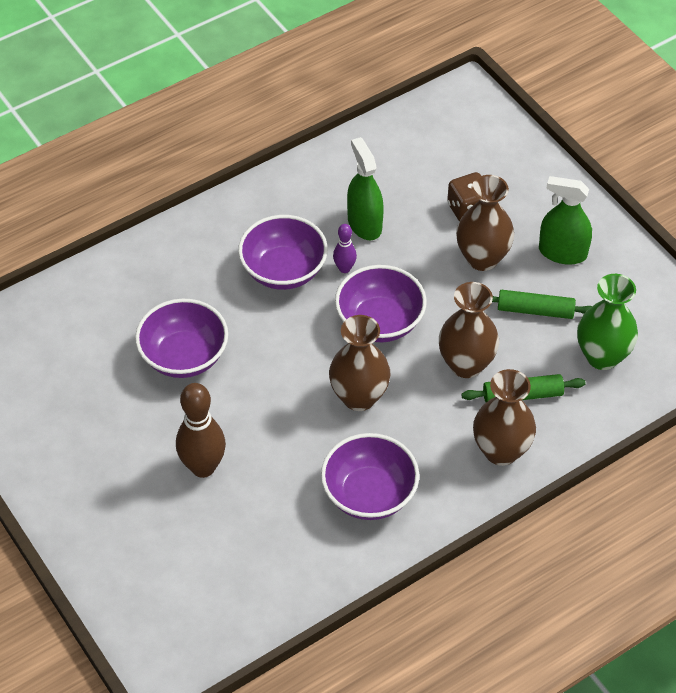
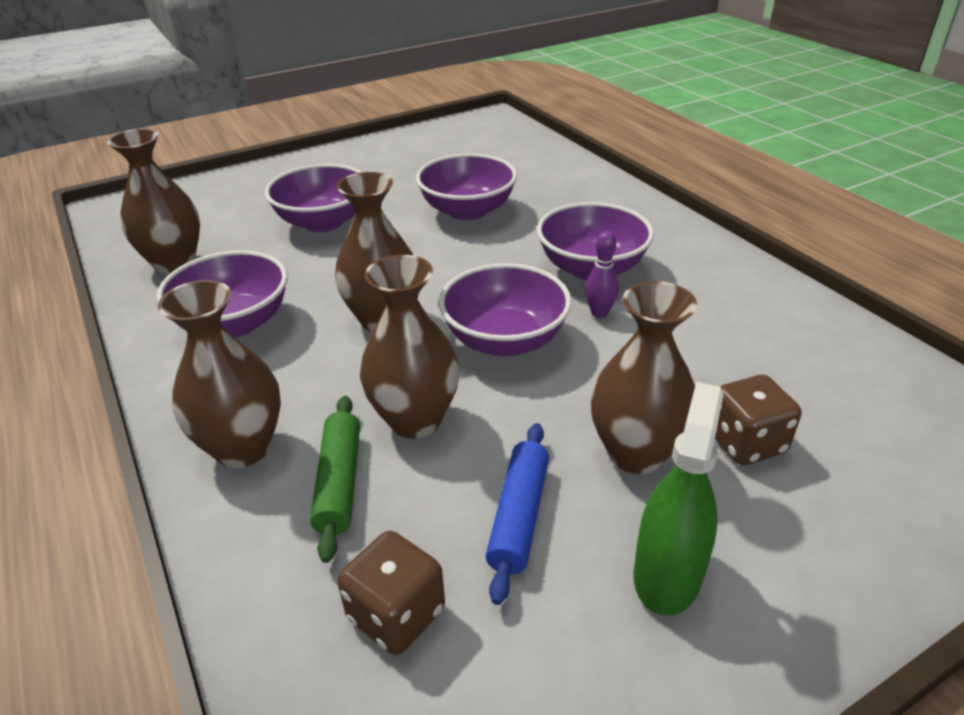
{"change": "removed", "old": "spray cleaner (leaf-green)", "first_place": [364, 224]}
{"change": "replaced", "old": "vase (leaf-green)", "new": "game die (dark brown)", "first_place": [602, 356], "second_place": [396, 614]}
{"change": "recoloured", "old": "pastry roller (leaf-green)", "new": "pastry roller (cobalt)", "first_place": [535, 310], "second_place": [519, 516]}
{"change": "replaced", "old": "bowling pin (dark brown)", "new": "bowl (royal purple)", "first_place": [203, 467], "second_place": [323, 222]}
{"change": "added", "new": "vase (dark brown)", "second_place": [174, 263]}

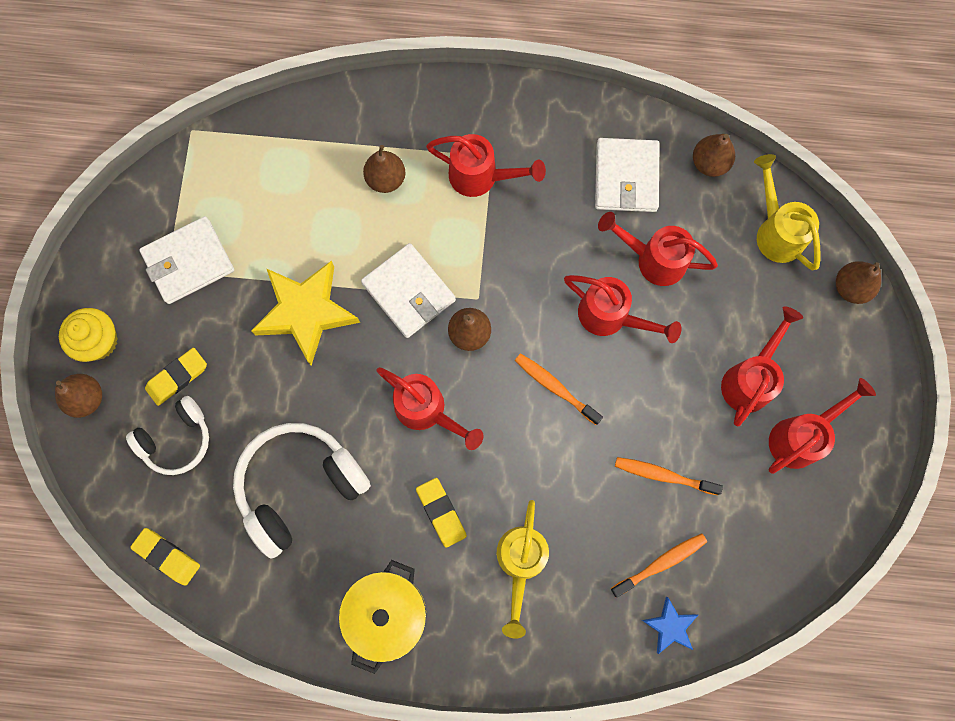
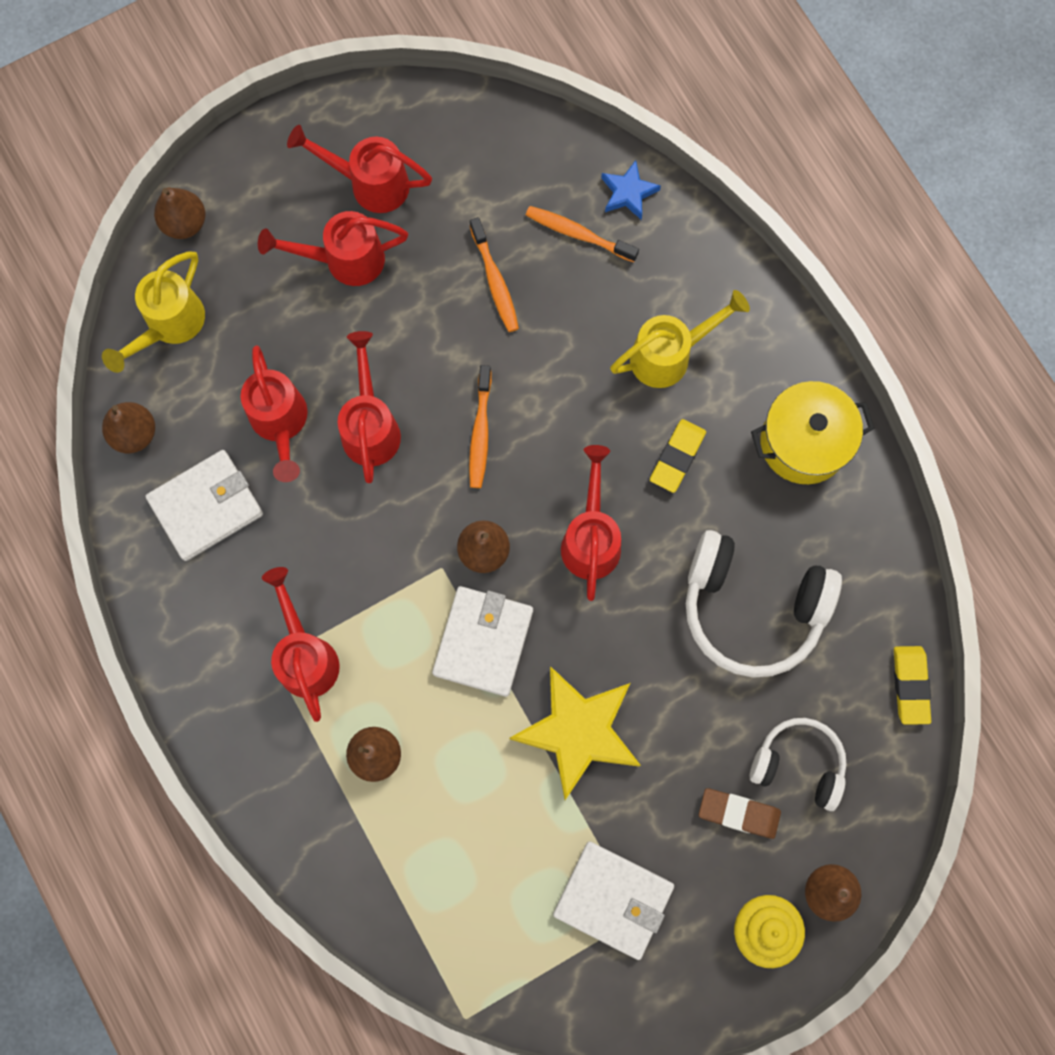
{"change": "recoloured", "old": "gum eraser (golden)", "new": "gum eraser (dark brown)", "first_place": [177, 377], "second_place": [738, 813]}

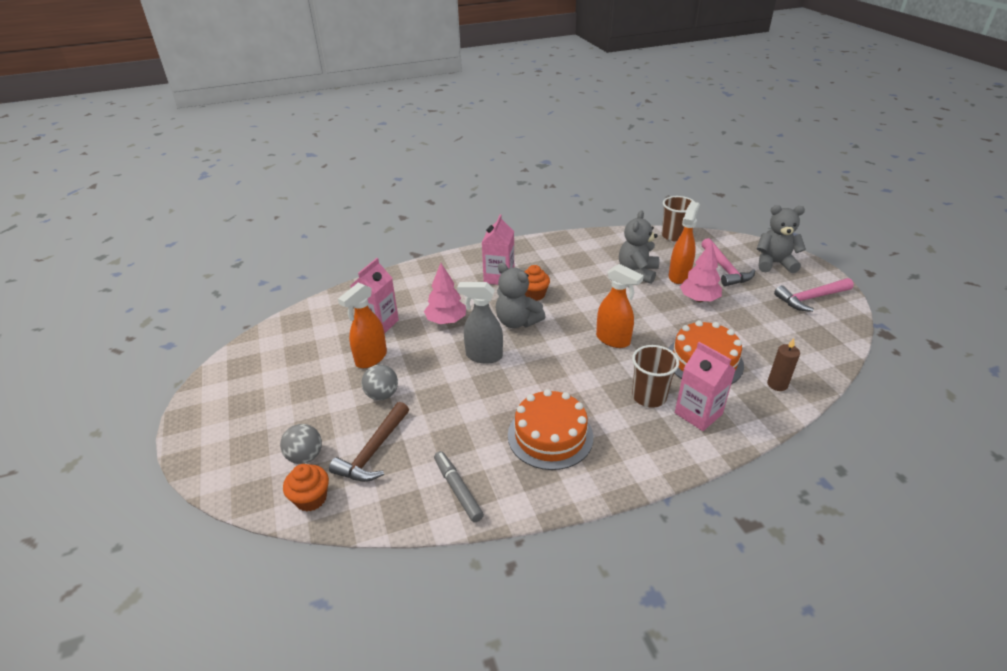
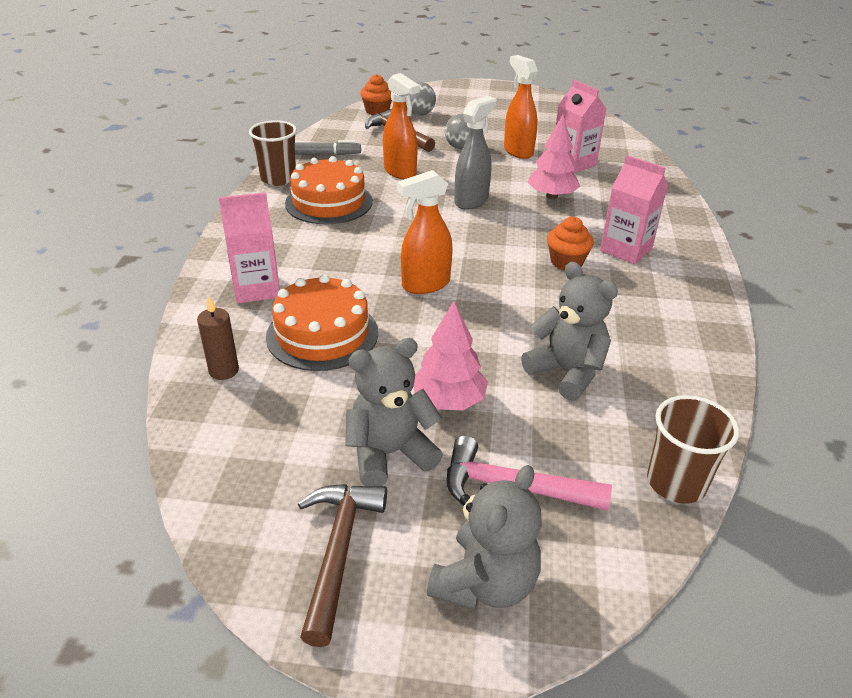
{"change": "moved", "old": "spray cleaner (orange-coloured)", "first_place": [679, 276], "second_place": [400, 172]}
{"change": "moved", "old": "teddy (gray)", "first_place": [517, 322], "second_place": [390, 453]}
{"change": "recoloured", "old": "carpenter's hammer (rosy)", "new": "carpenter's hammer (dark brown)", "first_place": [811, 298], "second_place": [338, 552]}
{"change": "moved", "old": "cup (dark brown)", "first_place": [649, 396], "second_place": [278, 178]}

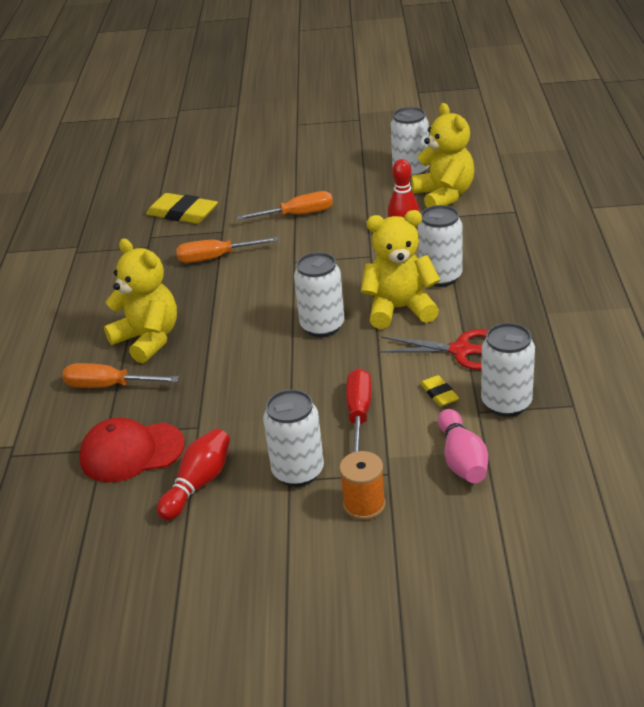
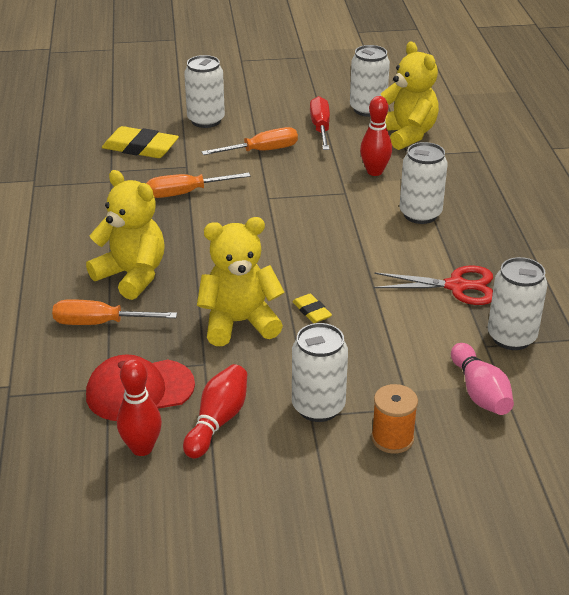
{"change": "moved", "old": "teddy (golden)", "first_place": [400, 309], "second_place": [239, 323]}
{"change": "moved", "old": "soda can (white)", "first_place": [322, 326], "second_place": [206, 120]}
{"change": "moved", "old": "screwdriver (red)", "first_place": [359, 413], "second_place": [320, 127]}
{"change": "moved", "old": "gum eraser (golden)", "first_place": [439, 394], "second_place": [311, 311]}
{"change": "added", "new": "bowling pin (red)", "second_place": [142, 448]}

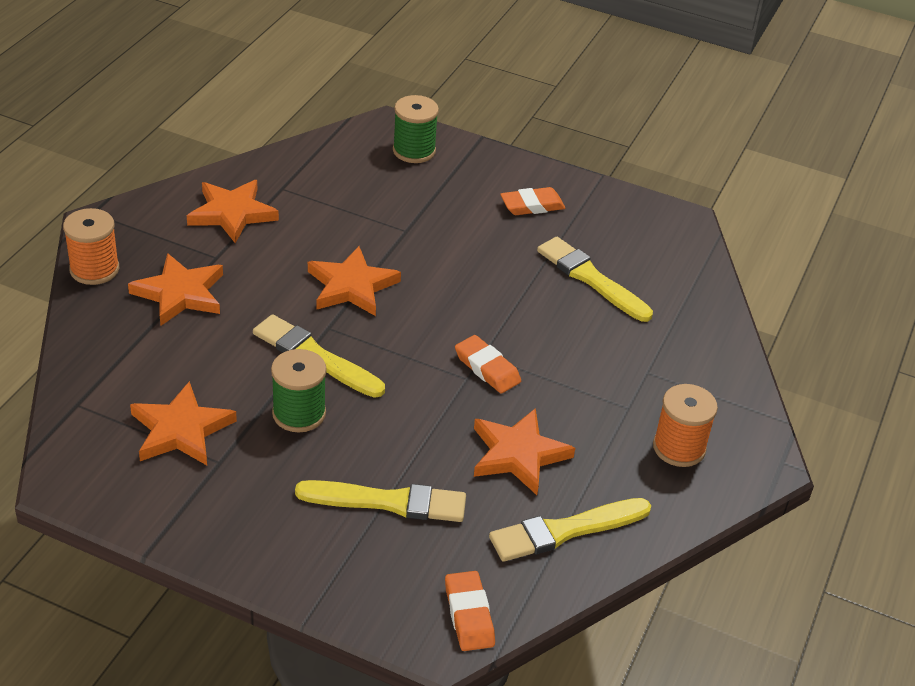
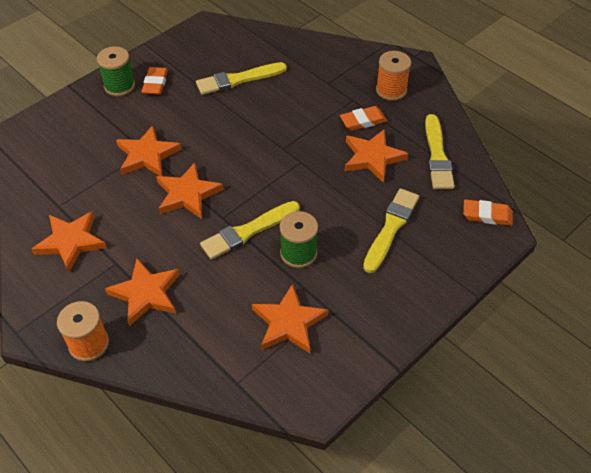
{"change": "moved", "old": "spool (leaf-green)", "first_place": [414, 151], "second_place": [119, 86]}
{"change": "moved", "old": "gum eraser (orange-coloured)", "first_place": [487, 368], "second_place": [363, 121]}
{"change": "added", "new": "star shape (orange-coloured)", "second_place": [147, 155]}

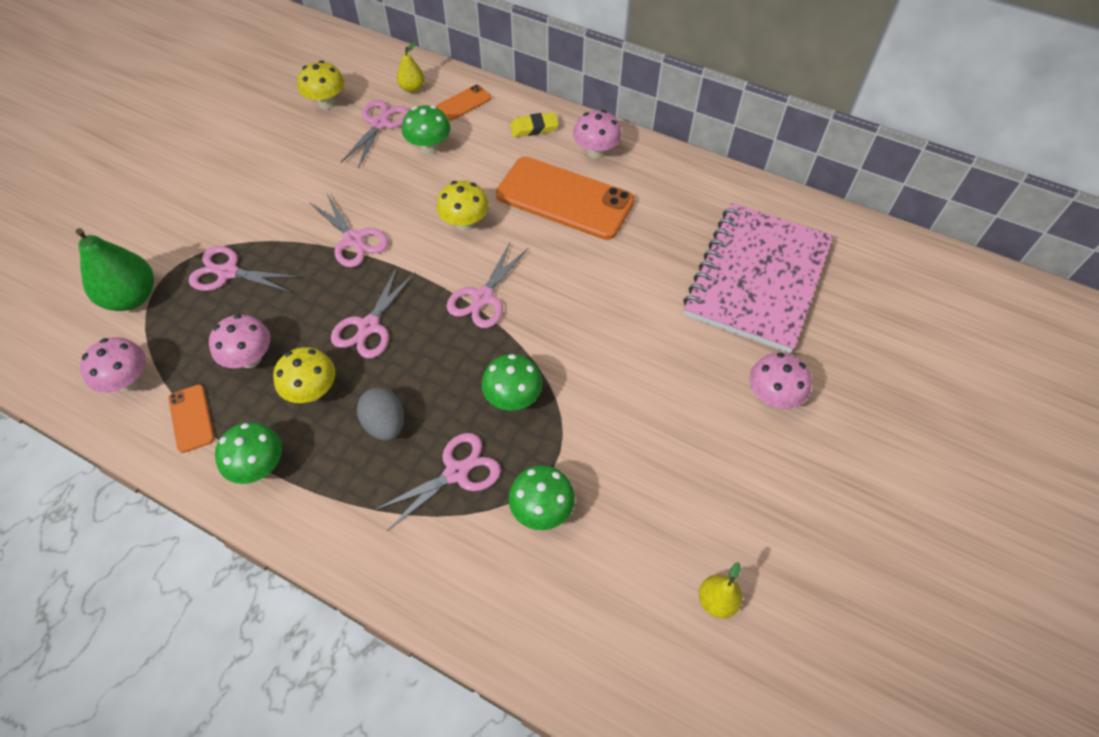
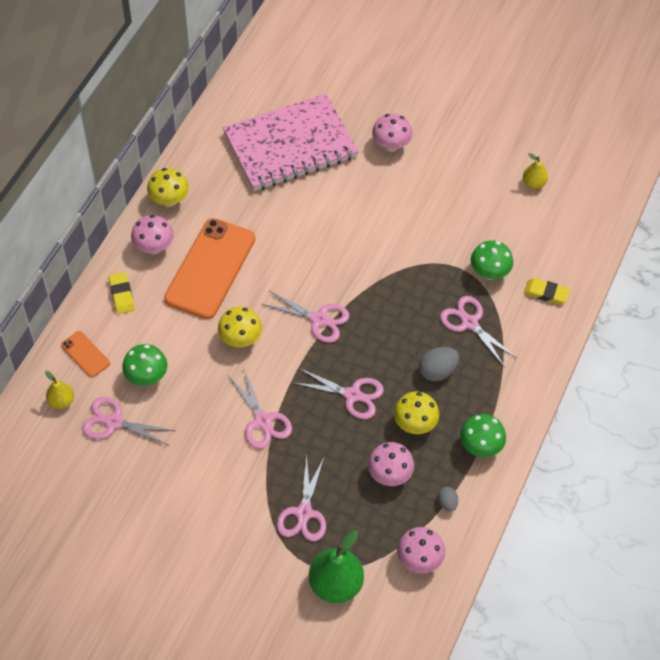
{"change": "moved", "old": "mushroom (golden)", "first_place": [327, 103], "second_place": [169, 200]}
{"change": "turned", "old": "shears (rosy)", "first_place": [353, 240], "second_place": [262, 421], "degrees": 105}
{"change": "turned", "old": "notebook (rosy)", "first_place": [757, 279], "second_place": [290, 145], "degrees": -45}
{"change": "removed", "old": "mushroom (leaf-green)", "first_place": [513, 398]}
{"change": "replaced", "old": "smartphone (orange-coloured)", "new": "egg shape (gray)", "first_place": [191, 418], "second_place": [447, 503]}
{"change": "added", "new": "gum eraser (golden)", "second_place": [546, 293]}

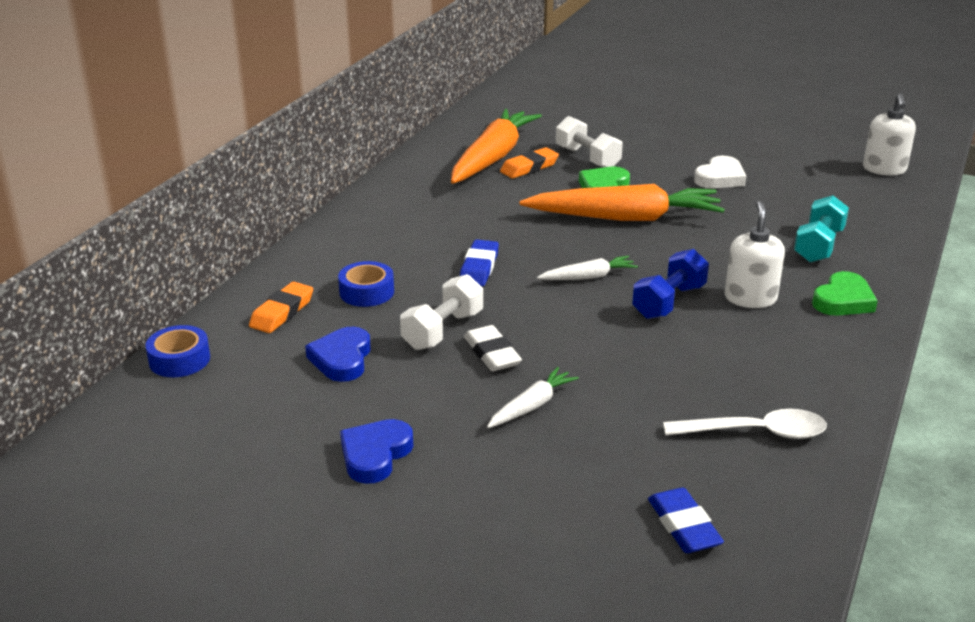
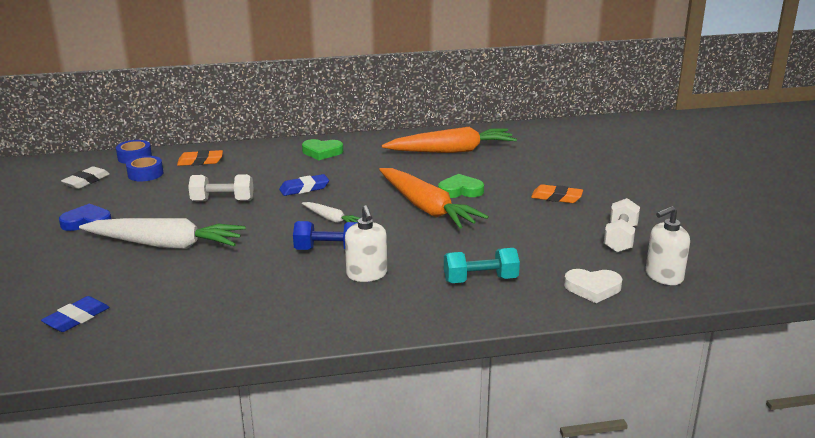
{"change": "moved", "old": "hand weight (white)", "first_place": [587, 158], "second_place": [620, 238]}
{"change": "moved", "old": "gum eraser (orange-coloured)", "first_place": [529, 167], "second_place": [556, 197]}
{"change": "moved", "old": "heart shape (white)", "first_place": [720, 178], "second_place": [592, 288]}
{"change": "turned", "old": "soap dispenser (white)", "first_place": [750, 298], "second_place": [367, 274], "degrees": 105}
{"change": "moved", "old": "roll of tape (cobalt)", "first_place": [367, 292], "second_place": [145, 174]}
{"change": "moved", "old": "heart shape (leaf-green)", "first_place": [843, 300], "second_place": [322, 152]}
{"change": "moved", "old": "gum eraser (white)", "first_place": [492, 353], "second_place": [86, 181]}
{"change": "removed", "old": "heart shape (cobalt)", "first_place": [342, 359]}
{"change": "resized", "old": "carrot (white)", "first_place": [532, 406], "second_place": [165, 245], "factor": 2.12}
{"change": "removed", "old": "teaspoon (white)", "first_place": [755, 432]}

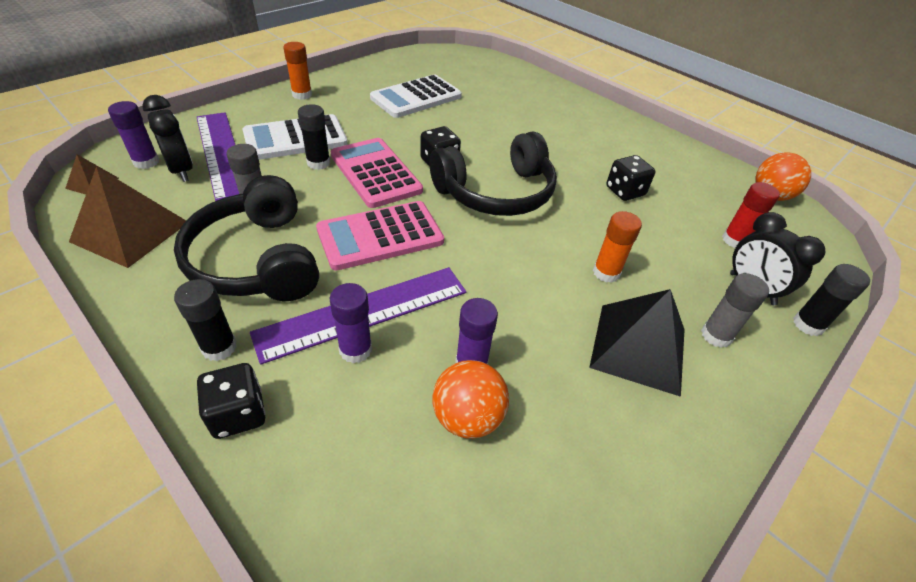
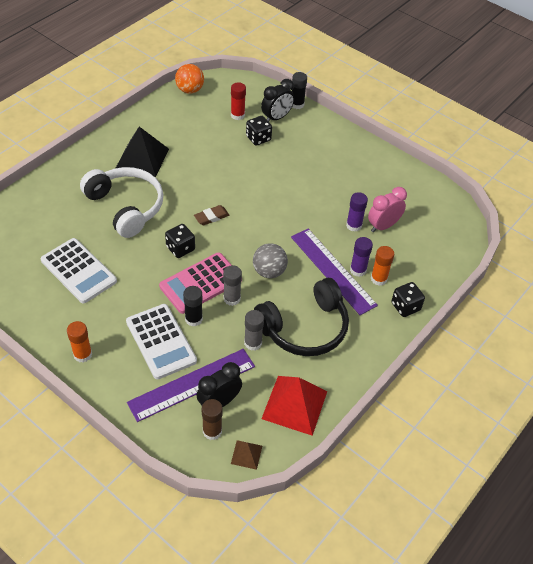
{"change": "recoloured", "old": "stick of glue (royal purple)", "new": "stick of glue (dark brown)", "first_place": [146, 162], "second_place": [212, 431]}
{"change": "replaced", "old": "over-ear headphones (jet-black)", "new": "gum eraser (dark brown)", "first_place": [496, 192], "second_place": [211, 217]}
{"change": "moved", "old": "game die (jet-black)", "first_place": [625, 191], "second_place": [258, 138]}
{"change": "recoloured", "old": "solid pyramid (dark brown)", "new": "solid pyramid (red)", "first_place": [130, 232], "second_place": [294, 404]}
{"change": "replaced", "old": "pocket calculator (rosy)", "new": "ball (gray)", "first_place": [380, 236], "second_place": [269, 271]}
{"change": "moved", "old": "stick of glue (orange-coloured)", "first_place": [606, 273], "second_place": [378, 279]}
{"change": "moved", "old": "stick of glue (gray)", "first_place": [716, 335], "second_place": [232, 298]}
{"change": "removed", "old": "stick of glue (jet-black)", "first_place": [219, 347]}
{"change": "moved", "old": "solid pyramid (jet-black)", "first_place": [638, 347], "second_place": [142, 158]}
{"change": "replaced", "old": "ball (orange-coloured)", "new": "alarm clock (rosy)", "first_place": [467, 417], "second_place": [383, 226]}
{"change": "added", "new": "over-ear headphones (white)", "second_place": [125, 207]}

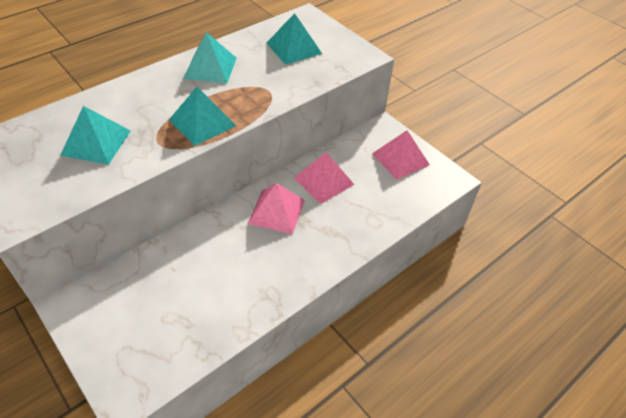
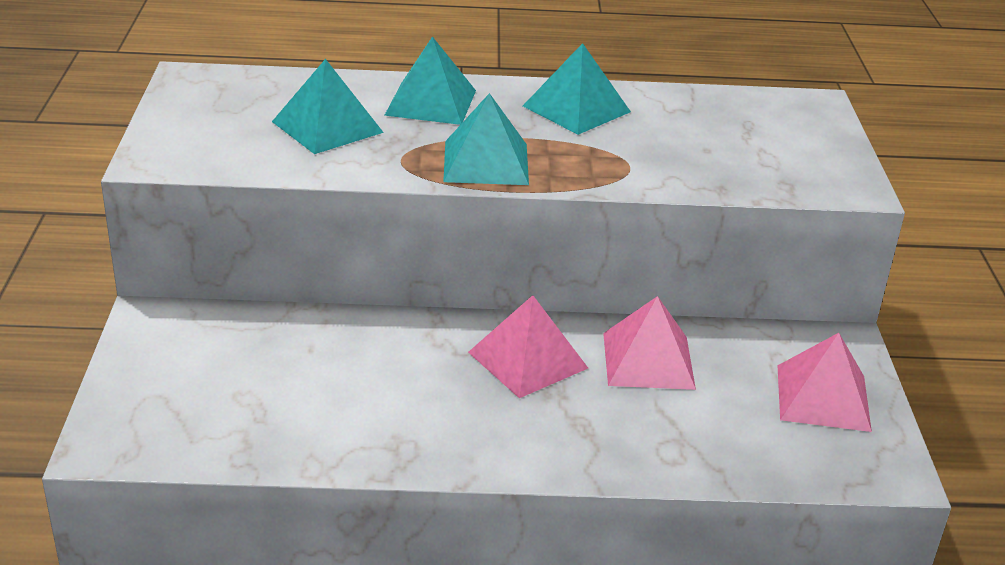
{"change": "moved", "old": "solid pyramid (aqua)", "first_place": [294, 48], "second_place": [431, 102]}

